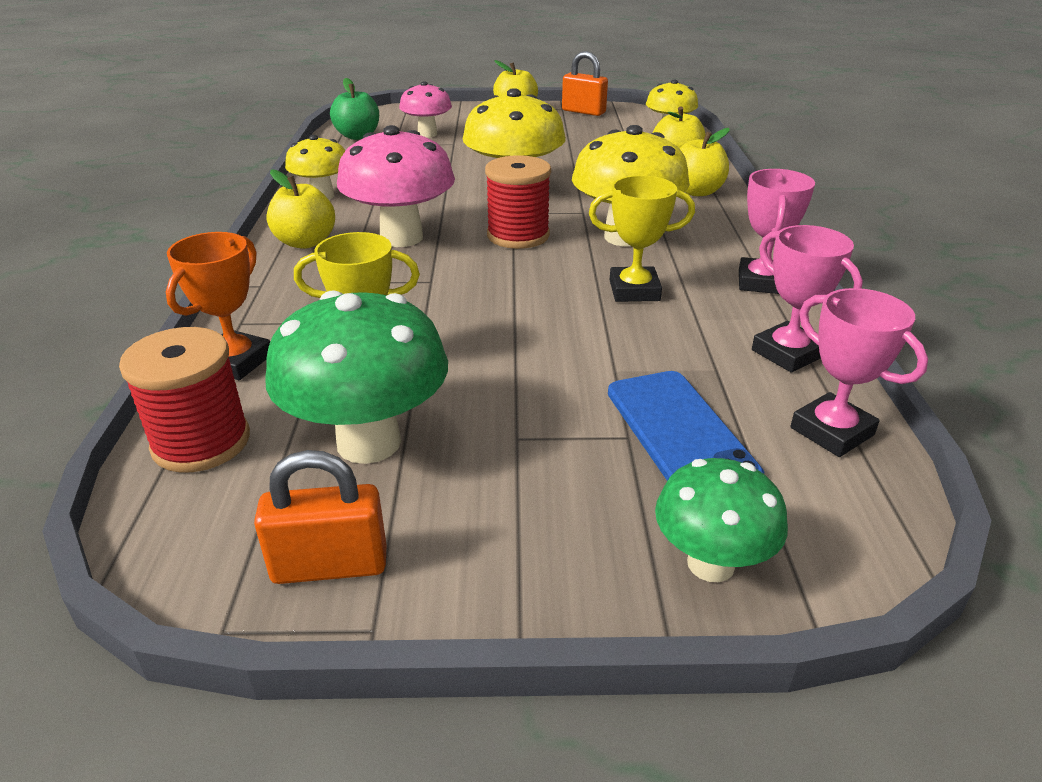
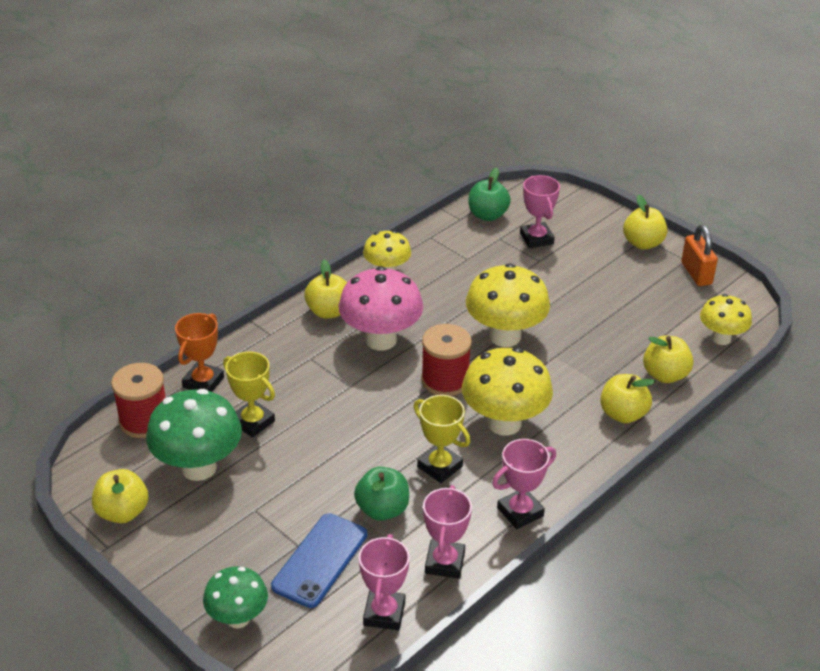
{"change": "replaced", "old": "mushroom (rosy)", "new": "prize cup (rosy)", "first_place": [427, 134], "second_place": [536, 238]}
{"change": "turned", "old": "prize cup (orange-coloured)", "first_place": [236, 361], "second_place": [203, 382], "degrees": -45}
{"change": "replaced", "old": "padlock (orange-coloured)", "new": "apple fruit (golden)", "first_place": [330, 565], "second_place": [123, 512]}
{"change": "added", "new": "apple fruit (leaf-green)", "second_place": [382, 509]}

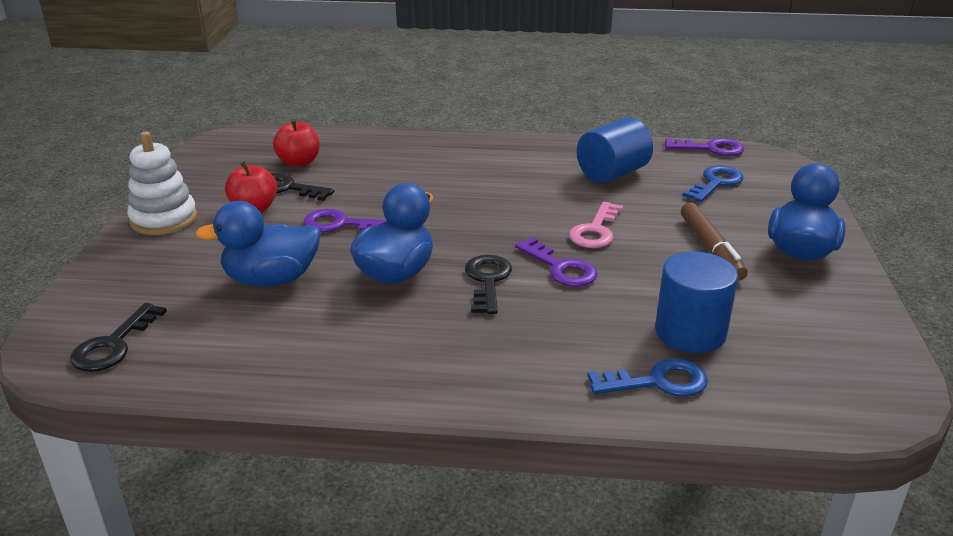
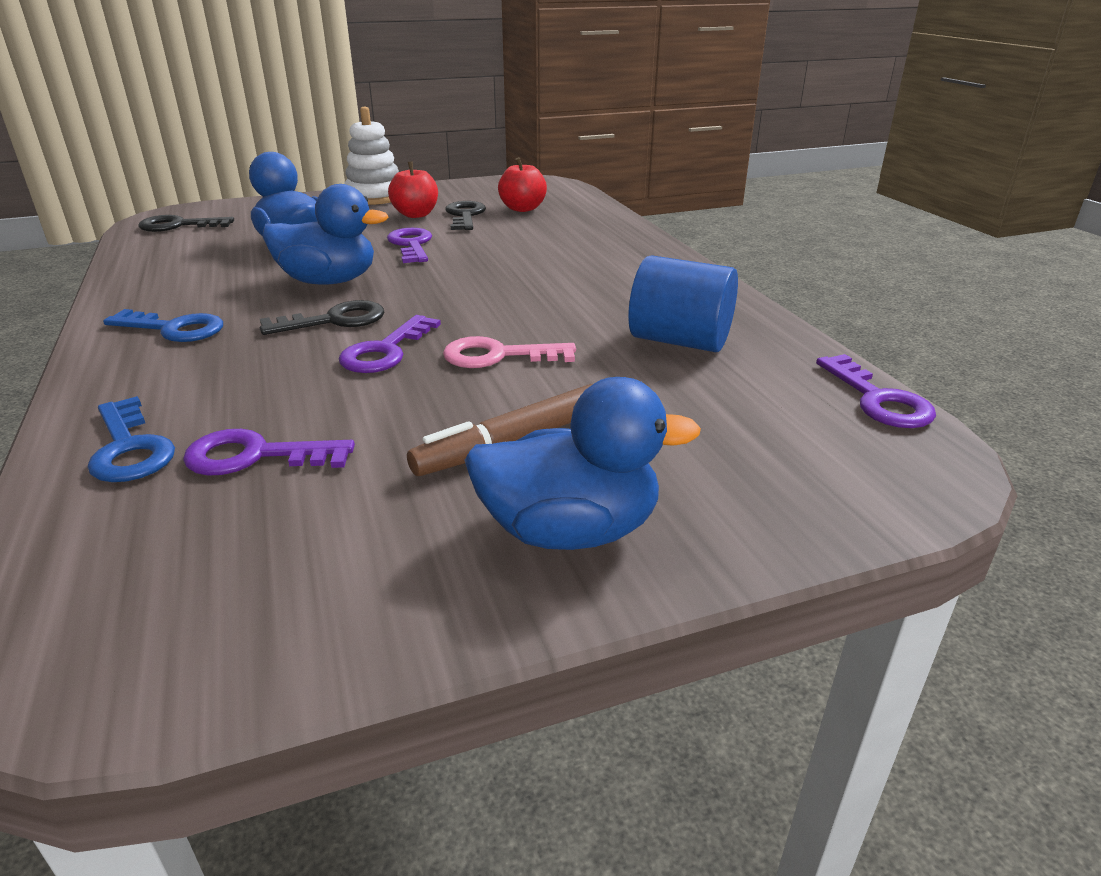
{"change": "moved", "old": "door key (cobalt)", "first_place": [715, 183], "second_place": [174, 329]}
{"change": "replaced", "old": "cylinder shape (cobalt)", "new": "door key (royal purple)", "first_place": [690, 332], "second_place": [256, 456]}

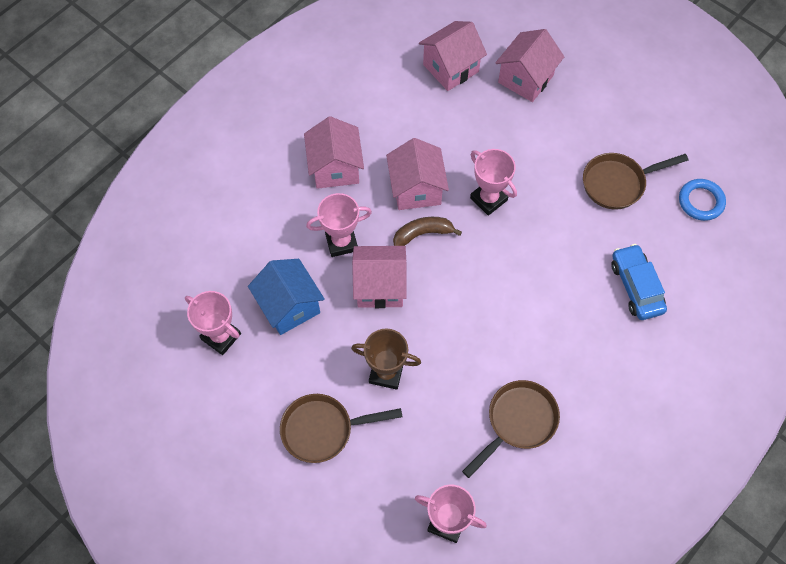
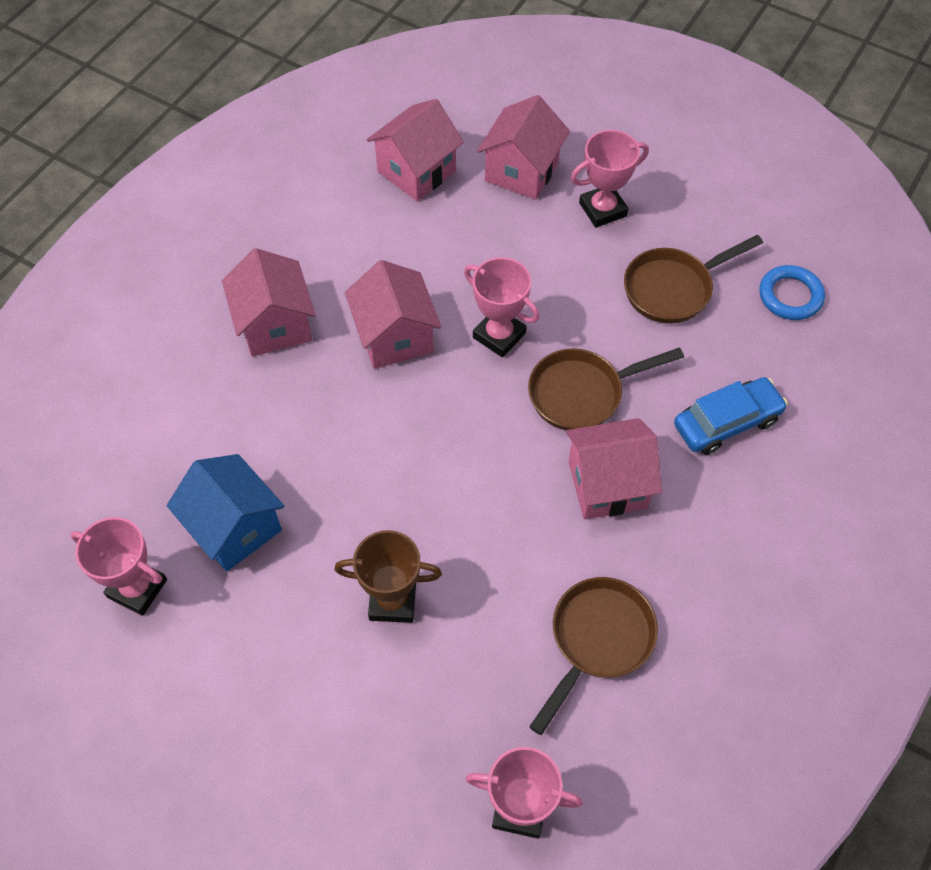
{"change": "moved", "old": "prize cup (rosy)", "first_place": [341, 242], "second_place": [602, 209]}
{"change": "removed", "old": "toy banana (dark brown)", "first_place": [422, 234]}
{"change": "turned", "old": "automobile (cobalt)", "first_place": [636, 287], "second_place": [726, 422], "degrees": 90}
{"change": "moved", "old": "toy house (rosy)", "first_place": [380, 286], "second_place": [607, 484]}
{"change": "moved", "old": "pan (dark brown)", "first_place": [323, 430], "second_place": [582, 393]}

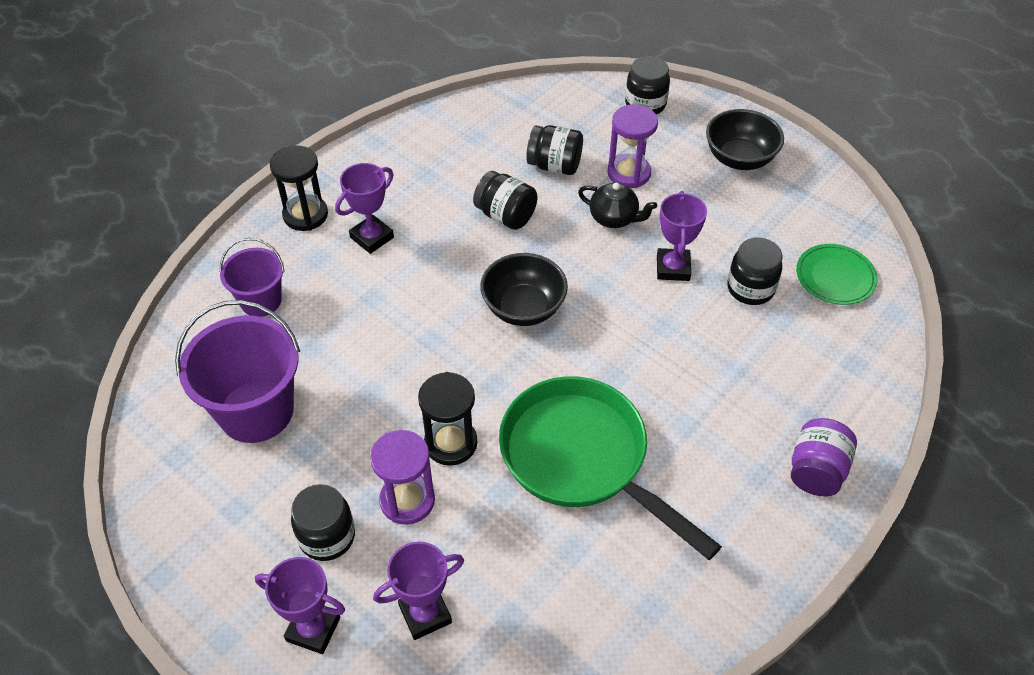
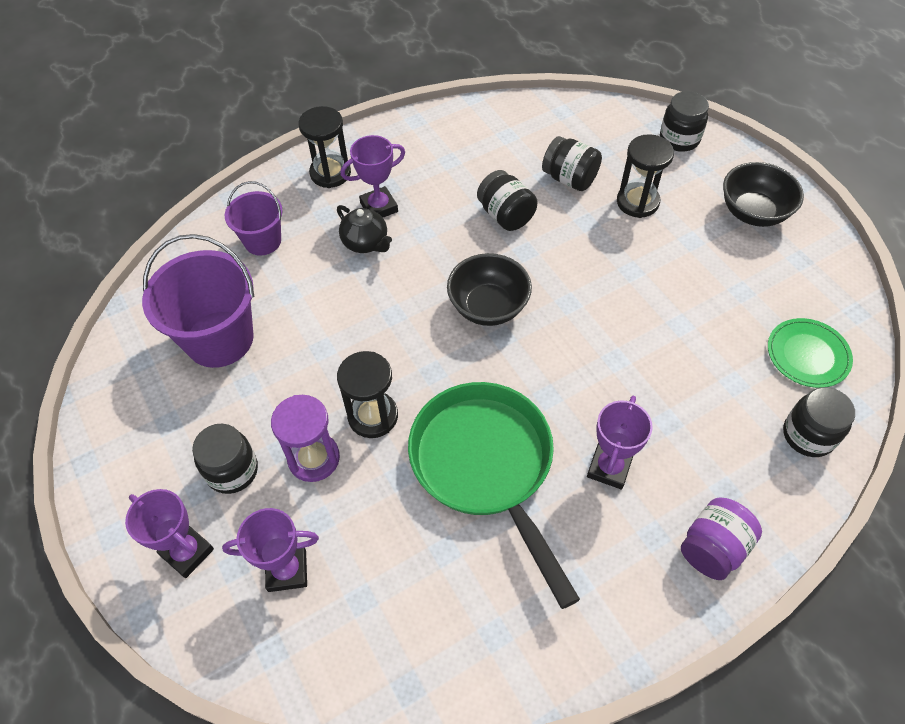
{"change": "recoloured", "old": "sand timer (royal purple)", "new": "sand timer (jet-black)", "first_place": [629, 173], "second_place": [637, 202]}
{"change": "moved", "old": "tea pot (jet-black)", "first_place": [614, 218], "second_place": [366, 243]}
{"change": "moved", "old": "prize cup (royal purple)", "first_place": [673, 268], "second_place": [609, 468]}
{"change": "moved", "old": "jam jar (jet-black)", "first_place": [750, 288], "second_place": [808, 435]}

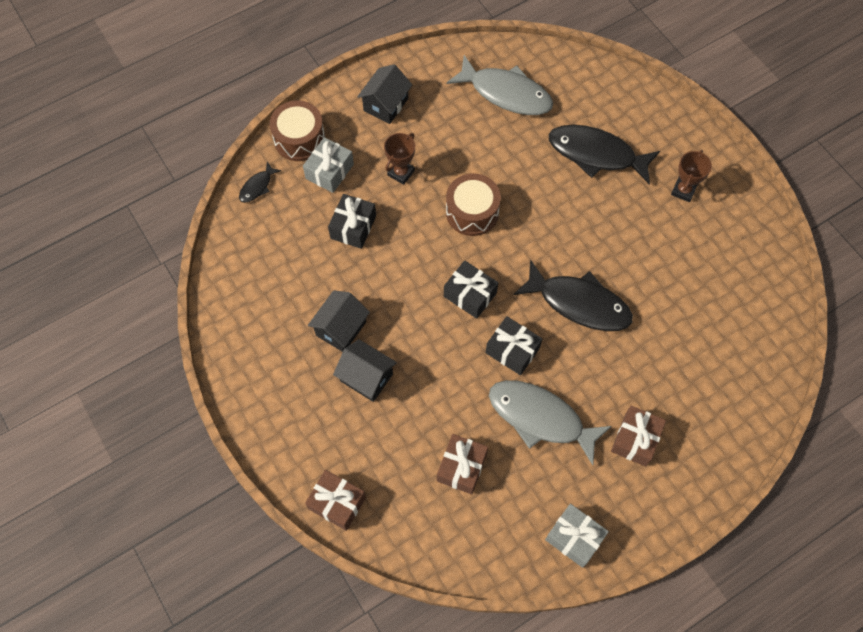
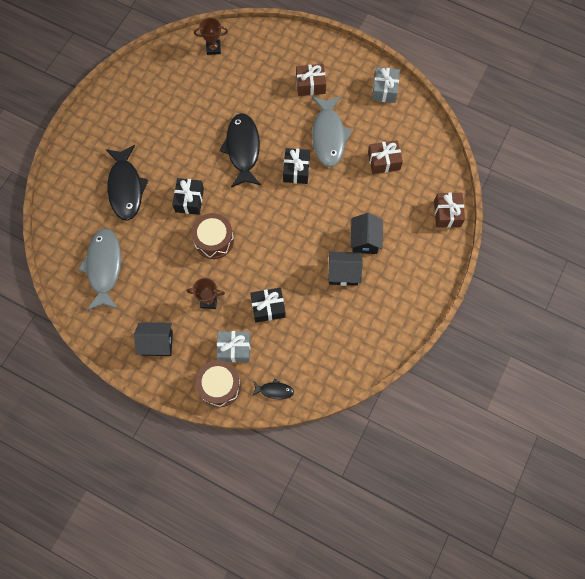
{"change": "moved", "old": "prize cup (dark brown)", "first_place": [683, 190], "second_place": [213, 48]}
{"change": "moved", "old": "present (jet-black)", "first_place": [470, 295], "second_place": [189, 200]}

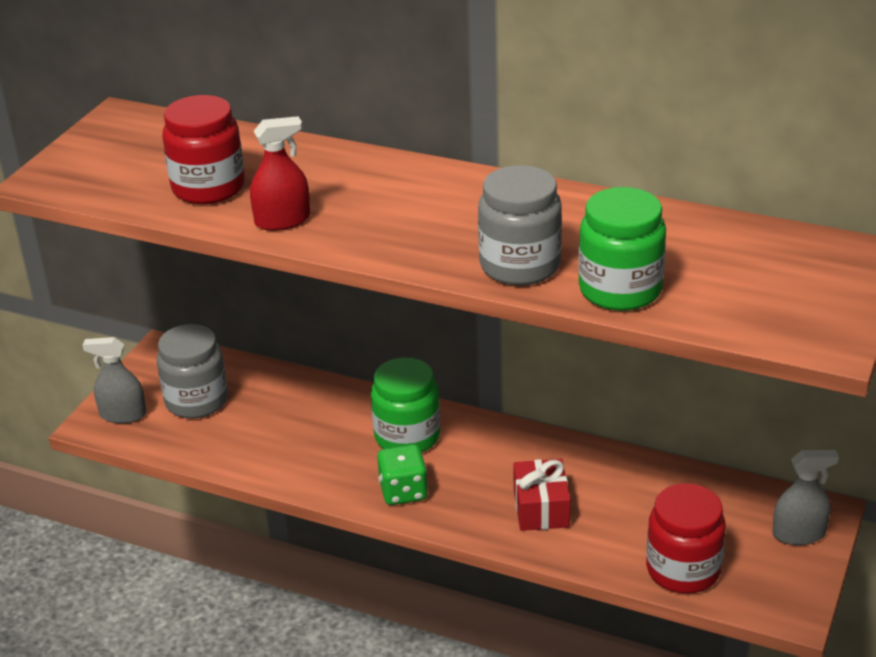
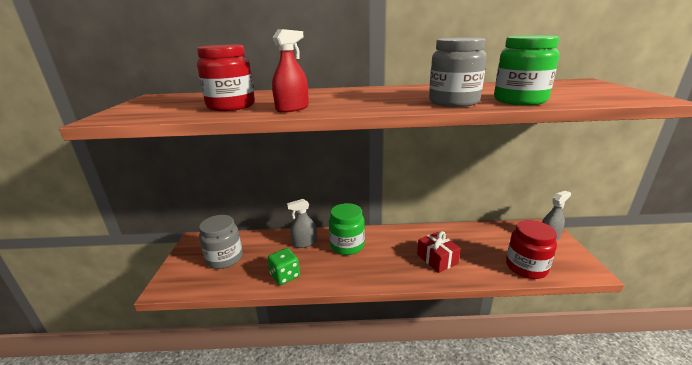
{"change": "moved", "old": "spray cleaner (gray)", "first_place": [123, 414], "second_place": [304, 243]}
{"change": "moved", "old": "game die (leaf-green)", "first_place": [403, 491], "second_place": [285, 276]}

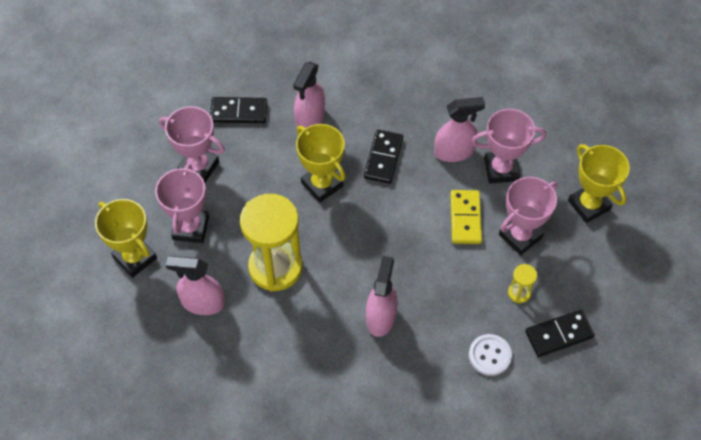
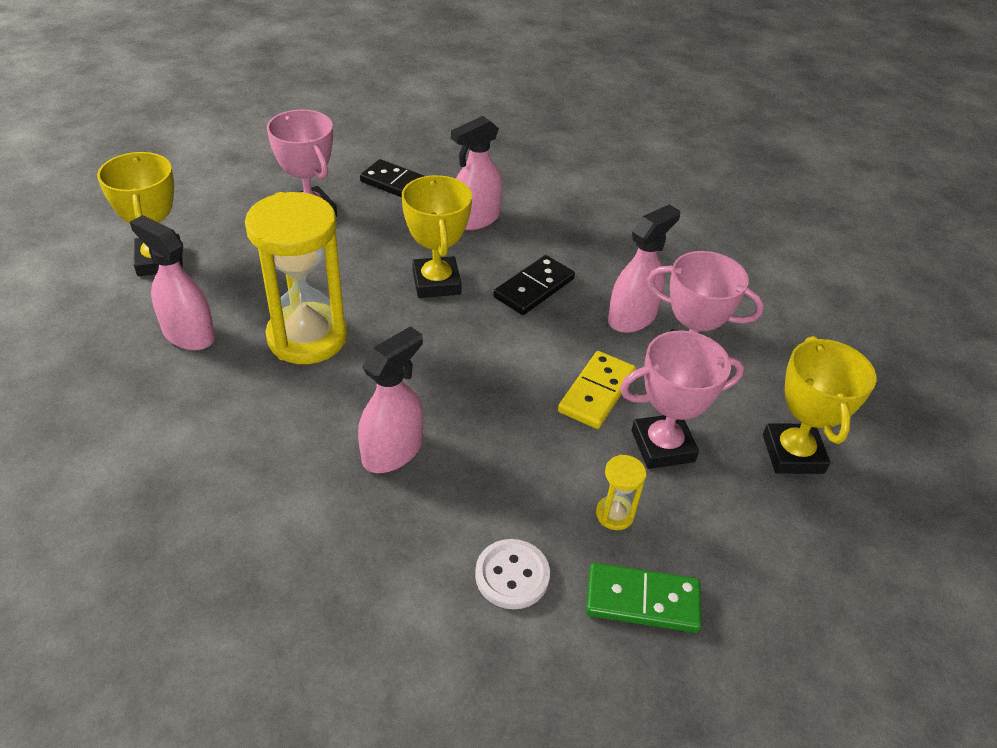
{"change": "turned", "old": "spray cleaner (rosy)", "first_place": [454, 151], "second_place": [632, 317], "degrees": -60}
{"change": "removed", "old": "prize cup (rosy)", "first_place": [190, 228]}
{"change": "recoloured", "old": "domino (jet-black)", "new": "domino (leaf-green)", "first_place": [559, 334], "second_place": [642, 600]}

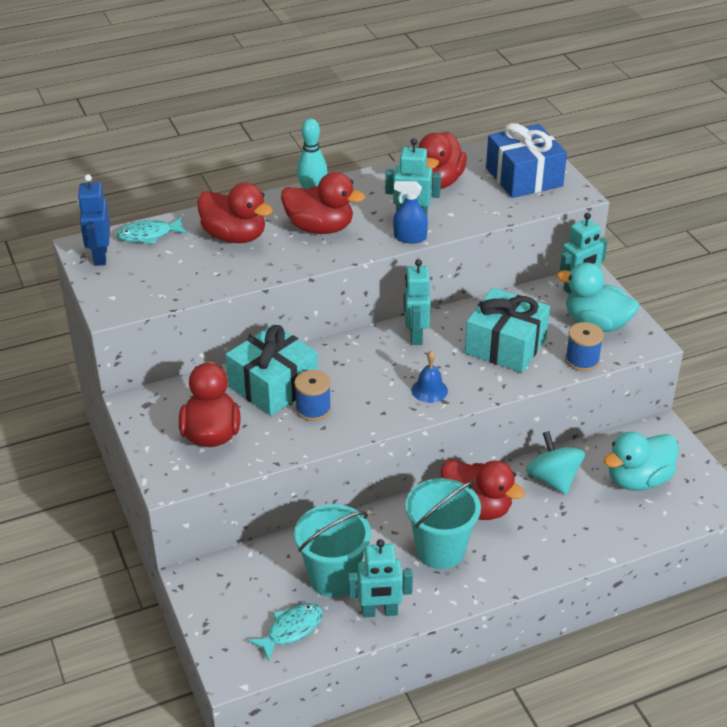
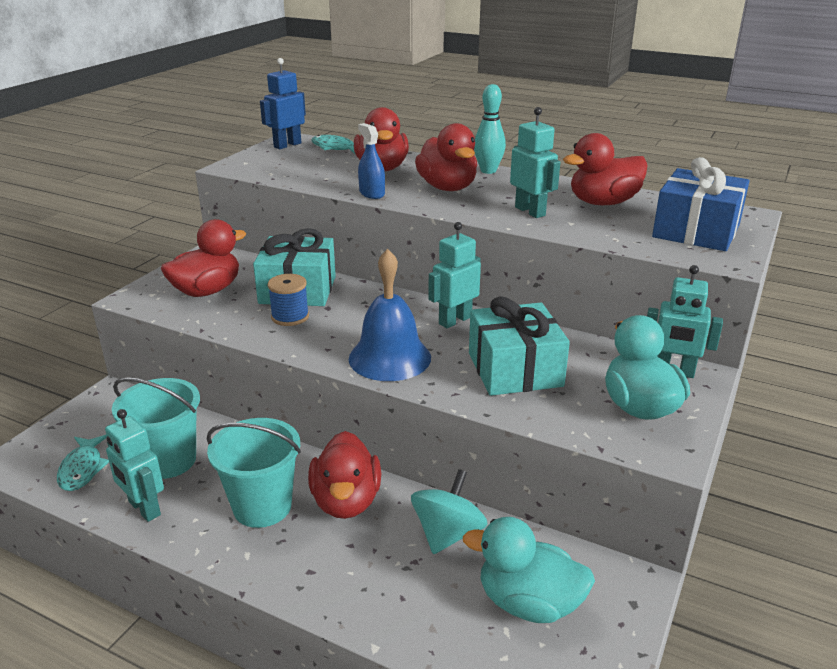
{"change": "moved", "old": "spray cleaner (cobalt)", "first_place": [410, 237], "second_place": [372, 193]}
{"change": "removed", "old": "spool (cobalt)", "first_place": [582, 360]}
{"change": "resized", "old": "hand bell (cobalt)", "first_place": [429, 390], "second_place": [389, 358], "factor": 1.95}
{"change": "turned", "old": "fish (aqua)", "first_place": [291, 630], "second_place": [82, 469], "degrees": 75}

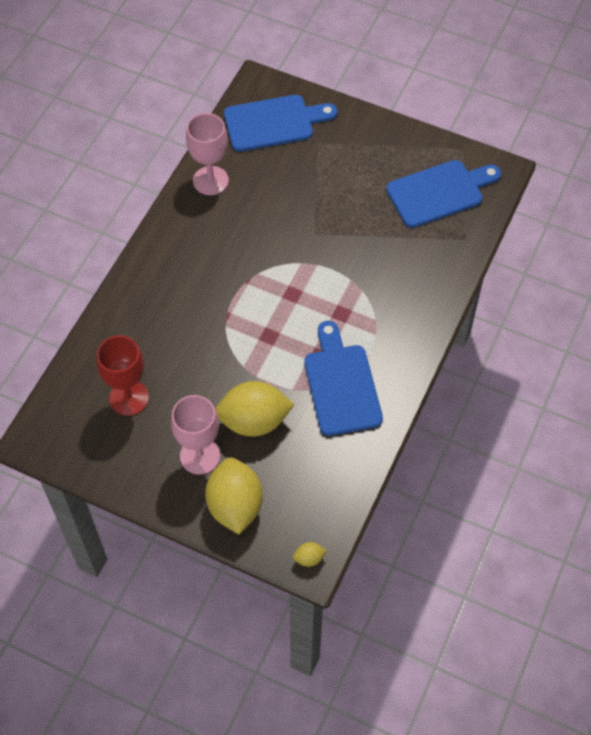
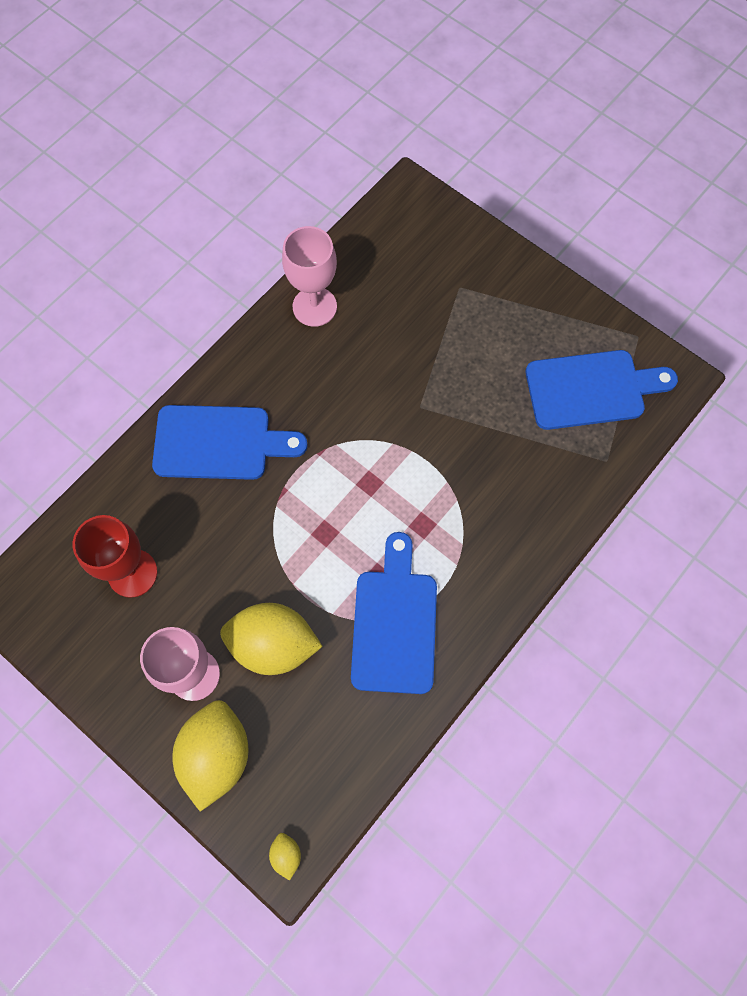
{"change": "moved", "old": "bread board (cobalt)", "first_place": [274, 123], "second_place": [219, 443]}
{"change": "turned", "old": "lemon (golden)", "first_place": [309, 558], "second_place": [286, 855], "degrees": 75}

